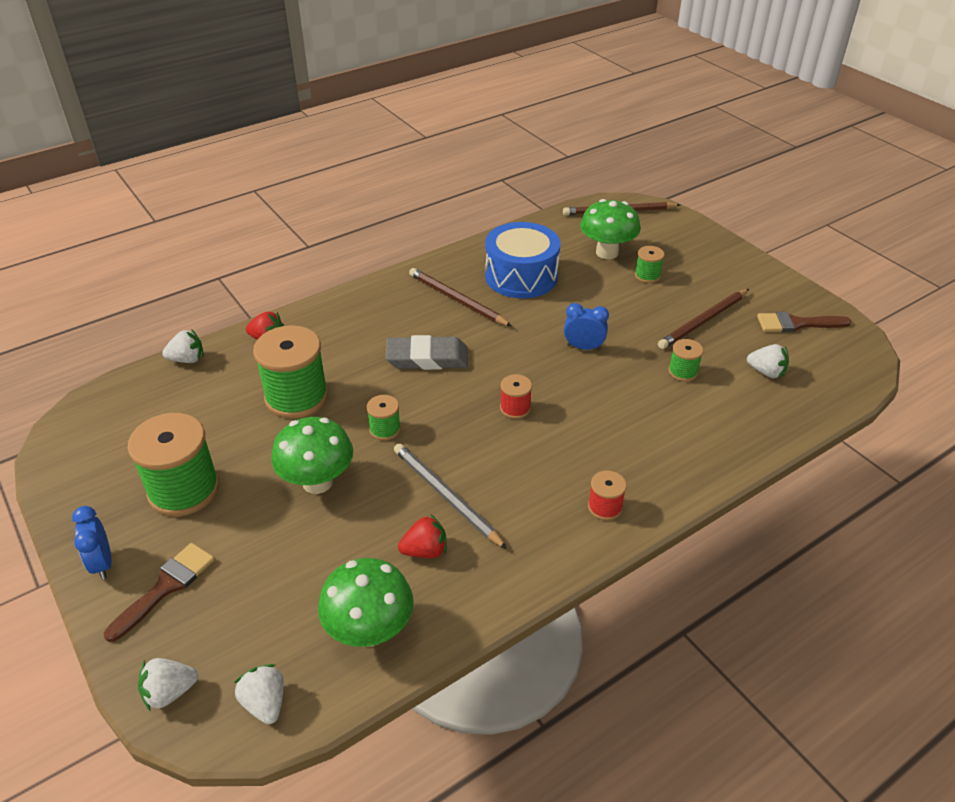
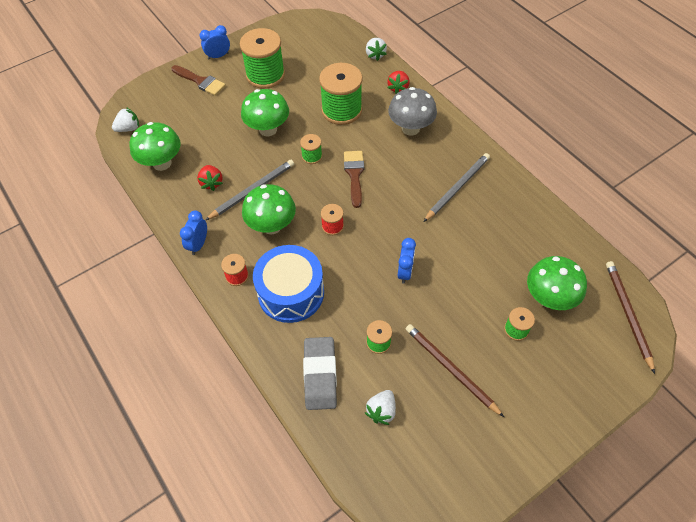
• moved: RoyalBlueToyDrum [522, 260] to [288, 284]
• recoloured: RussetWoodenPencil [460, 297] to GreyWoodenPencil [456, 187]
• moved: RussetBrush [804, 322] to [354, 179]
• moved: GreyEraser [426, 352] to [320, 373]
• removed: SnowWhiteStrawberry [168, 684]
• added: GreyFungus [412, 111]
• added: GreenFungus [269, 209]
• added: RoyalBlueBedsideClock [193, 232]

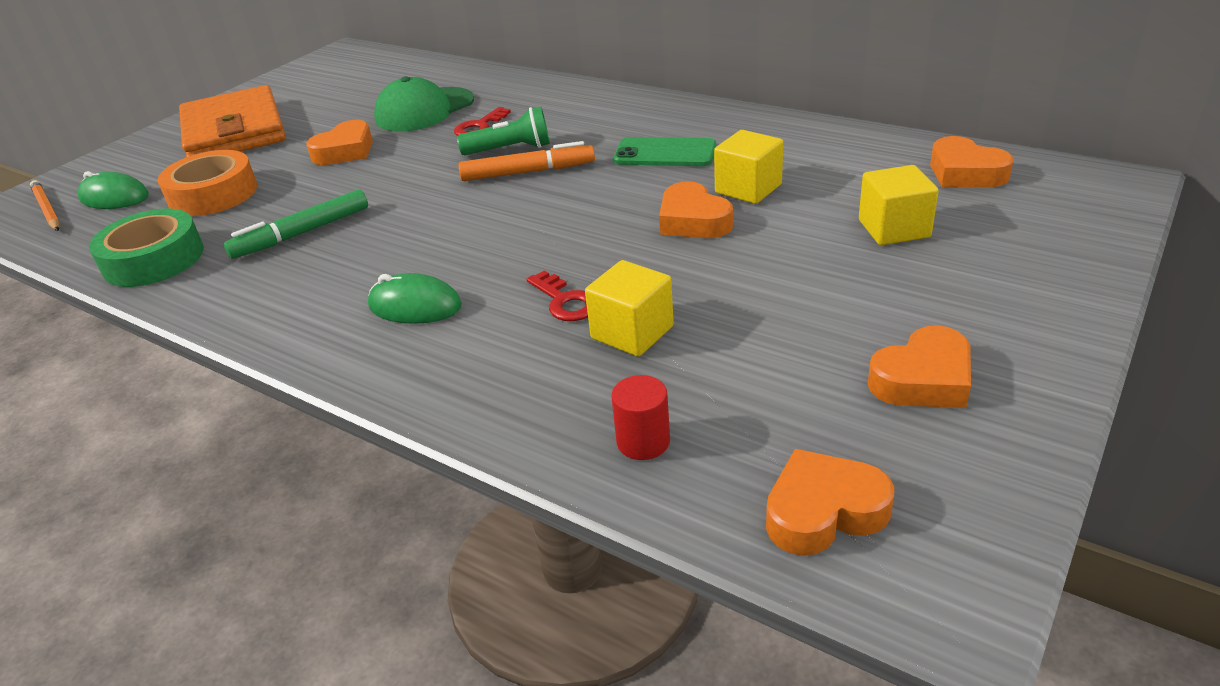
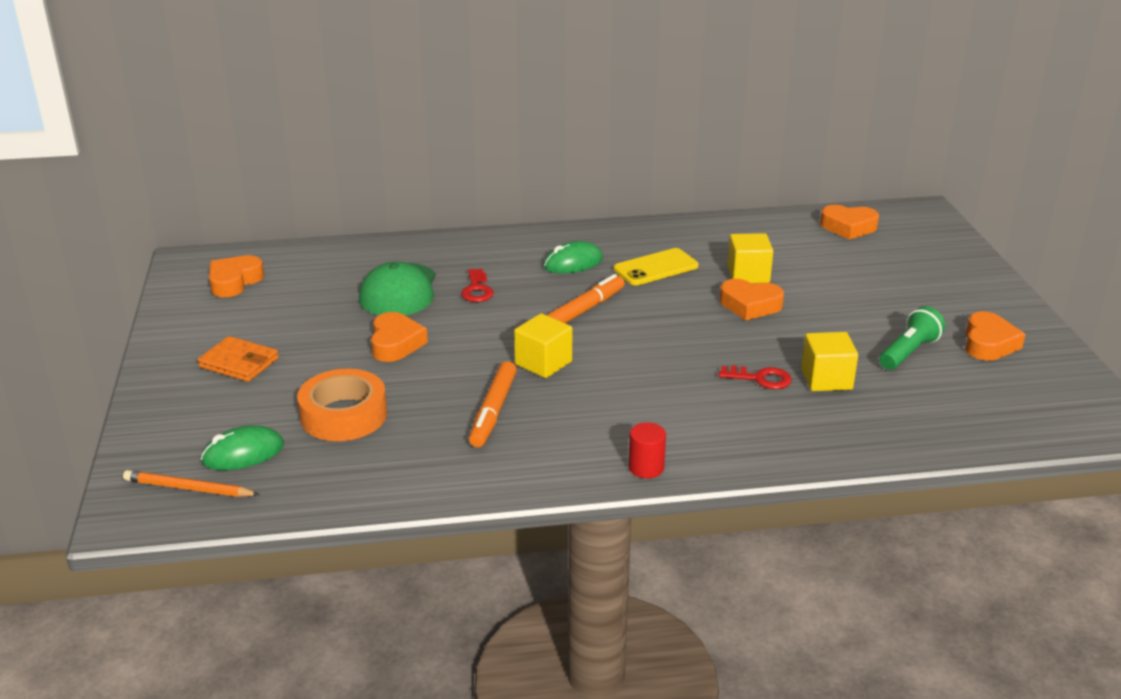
• resized: OrangeColouredCardWallet [232, 121] = [238, 359] x0.50
• moved: GreenTorch [503, 131] to [912, 338]
• recoloured: GreenSmartphone [664, 151] to BrightYellowSmartphone [656, 266]
• moved: BrightYellowSolidCube [899, 205] to [543, 345]
• recoloured: GreenFeltPen [296, 224] to OrangeColouredFeltPen [493, 404]
• removed: GreenTape [146, 248]
• moved: GreenComputerMouse [415, 298] to [573, 257]
• moved: ScarletCylinderShape [640, 417] to [647, 450]
• moved: OrangeColouredHeartShape [830, 502] to [236, 276]

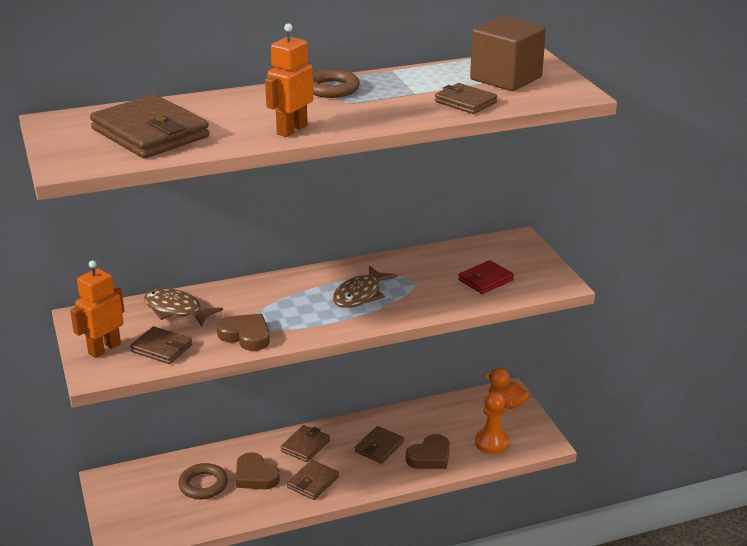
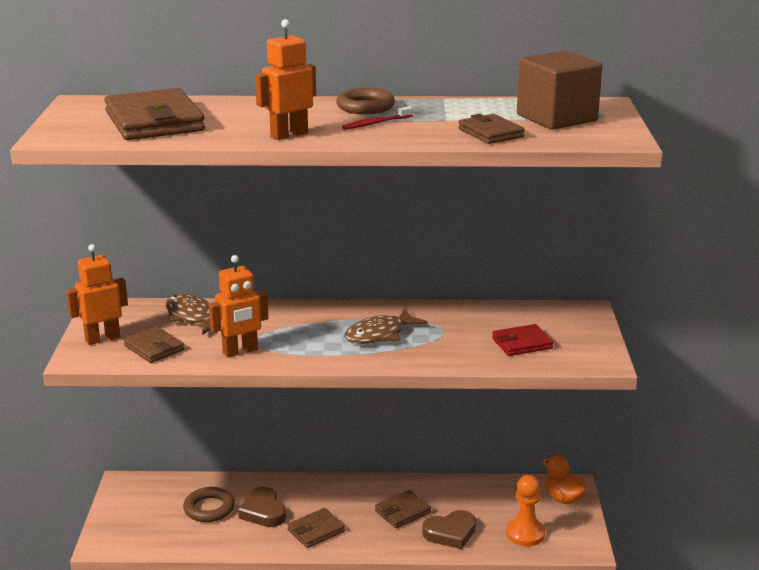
• replaced: RussetHeartShape [243, 332] to OrangeColouredRobotFigure [239, 306]
• removed: RussetCardWallet [305, 443]
• added: ScarletToothbrush [377, 118]

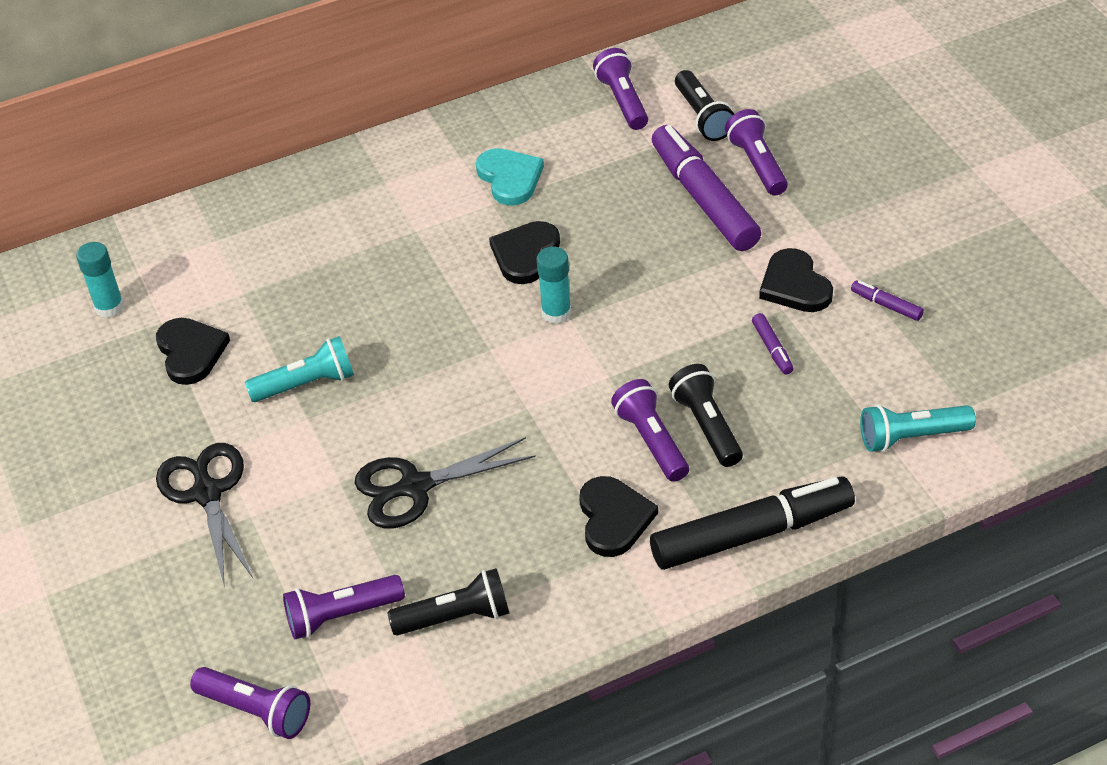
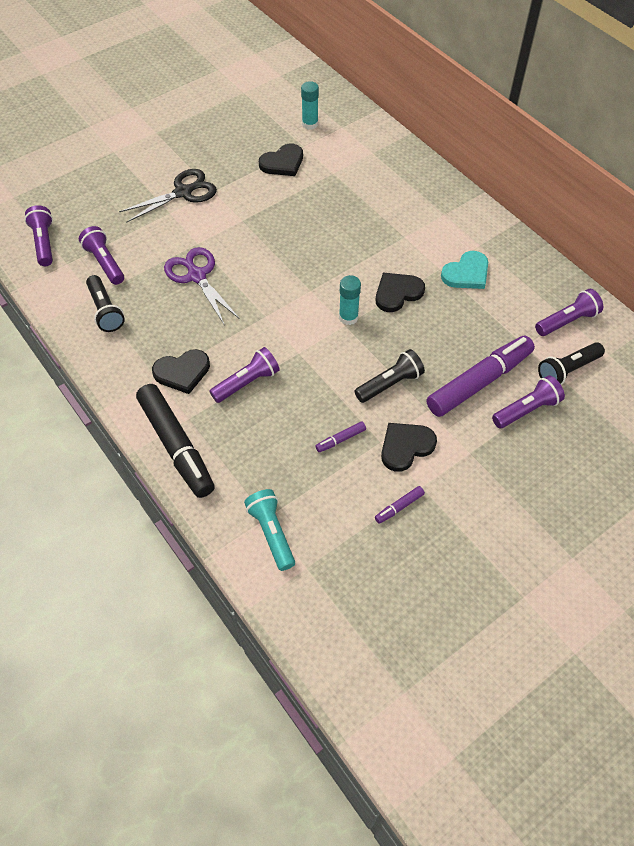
• turned: EbonyHeartShape [524, 252] = [400, 292] 45 degrees counterclockwise
• turned: RoyalPurpleFeltPen [887, 300] = [400, 505] 150 degrees counterclockwise
• removed: TurquoiseTorch [299, 369]
• moved: EbonyTorch [706, 415] to [389, 376]
• recoloured: EbonyScissors [445, 483] to RoyalPurpleScissors [202, 286]
• turned: RoyalPurpleTorch [250, 703] = [39, 235] 150 degrees clockwise

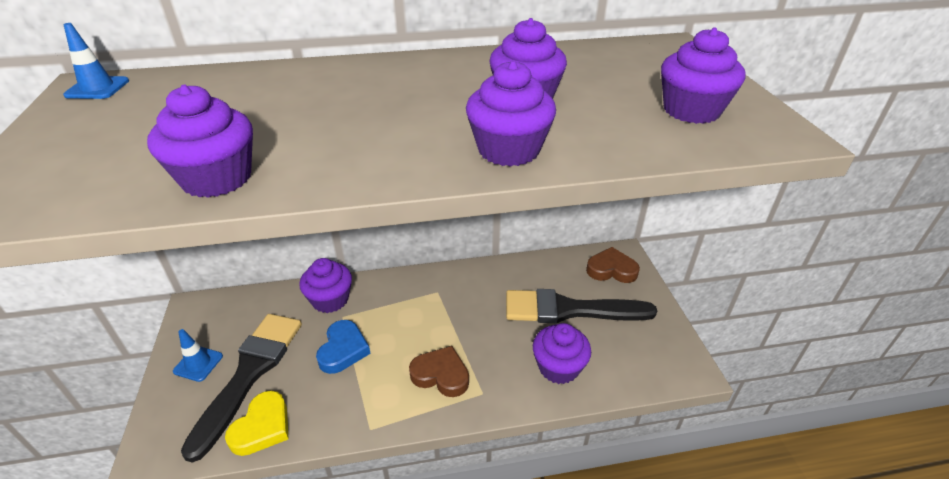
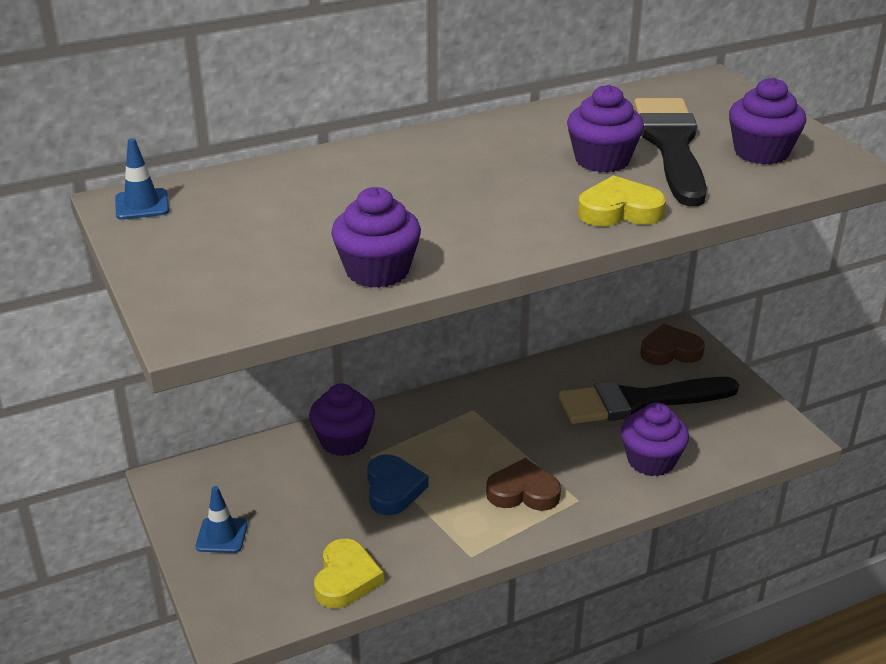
• replaced: RoyalPurpleMuffin [511, 113] to BrightYellowHeartShape [622, 200]
• moved: EbonyBrush [241, 388] to [670, 152]

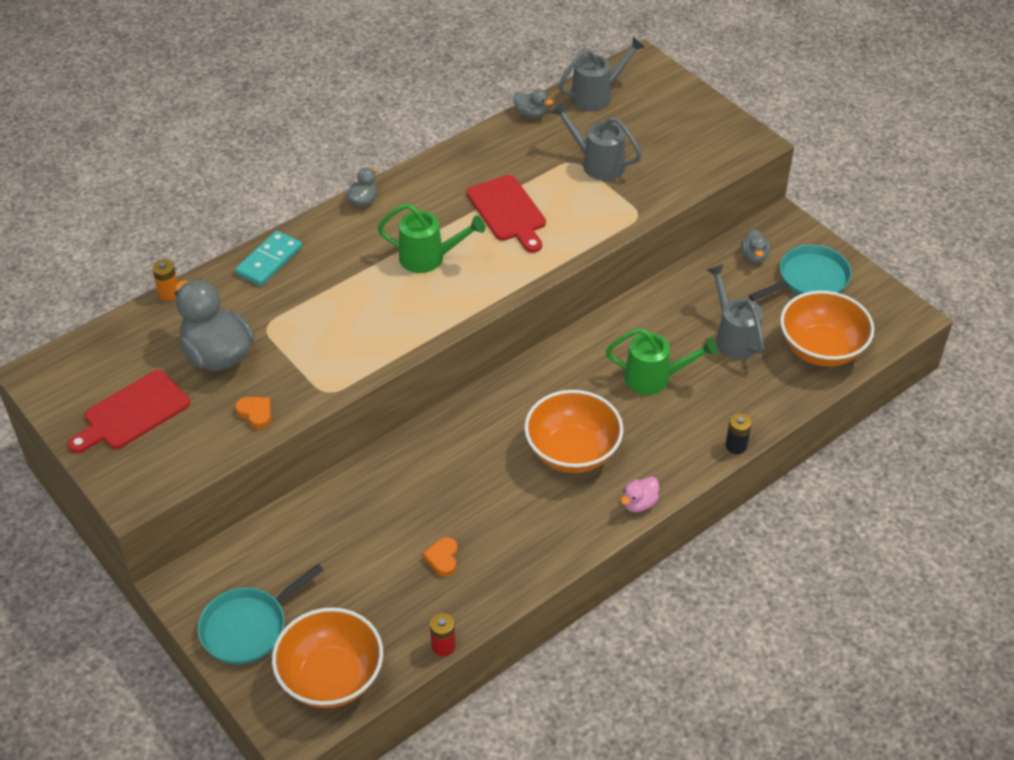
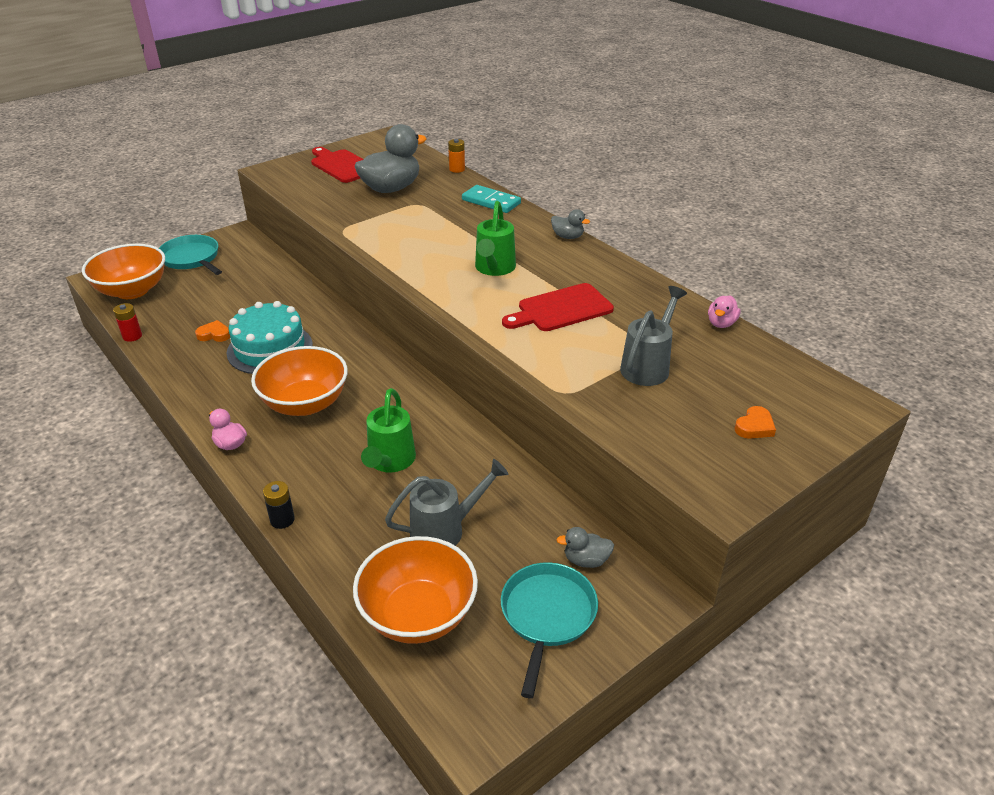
• removed: GreyWateringCan [601, 73]
• recoloured: GreyDuck [533, 103] to RosePinkDuck [724, 311]
• turned: TurquoisePan [800, 273] = [549, 630] 135 degrees counterclockwise
• moved: OrangeColouredHeartShape [253, 413] to [755, 422]
• added: TurquoiseGateau [269, 337]

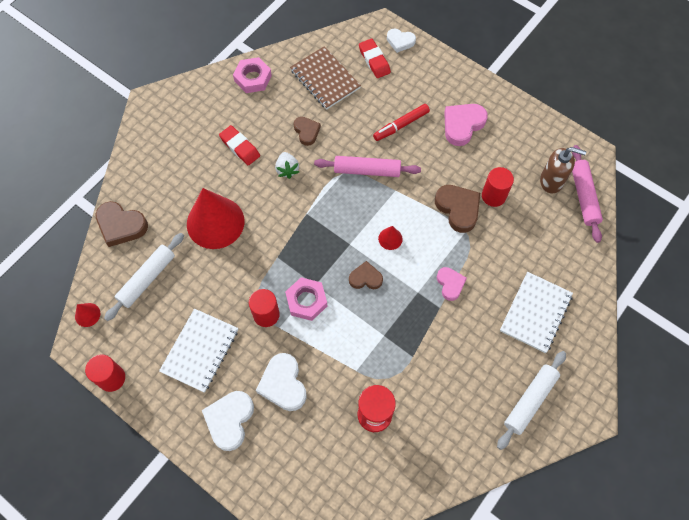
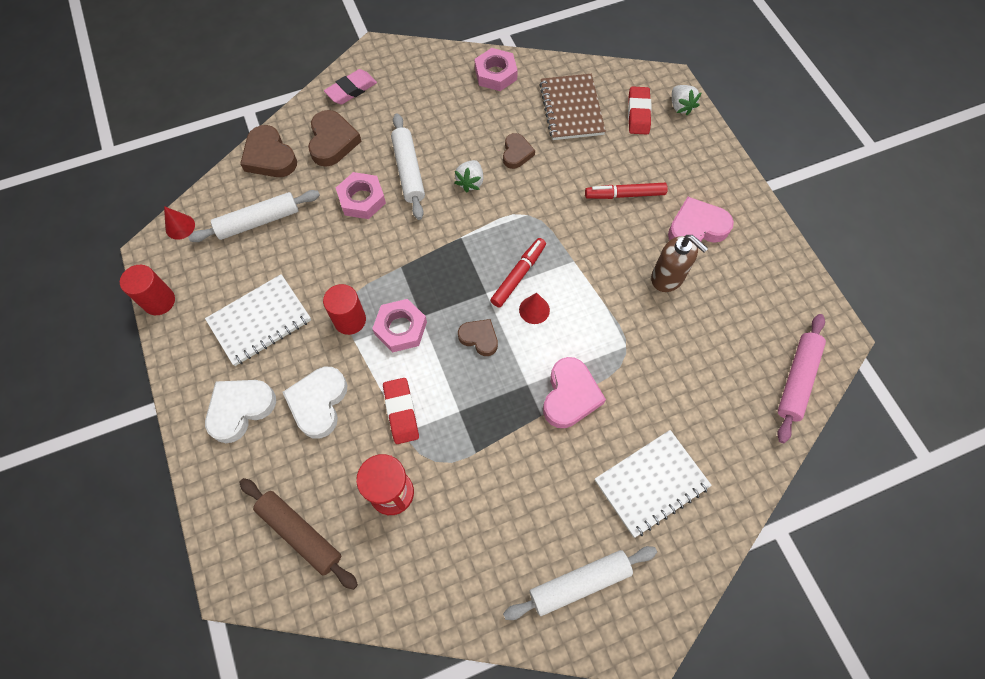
• replaced: SnowWhiteHeartShape [401, 41] to SnowWhiteStrawberry [687, 100]
• moved: ScarletEraser [239, 145] to [401, 411]
• moved: RussetPumpBottle [563, 170] to [679, 263]
• removed: RosePinkPastryRoller [367, 166]
• removed: ScarletCylinderShape [498, 187]
• moved: RussetHeartShape [457, 209] to [335, 138]
• replaced: ScarletSolidCone [216, 218] to RosePinkHexNut [361, 195]
• resized: RosePinkHeartShape [452, 284] = [574, 392] x1.59
• added: RosePinkEraser [350, 86]
• added: SnowWhitePastryRoller [408, 166]
• added: ScarletFeltPen [518, 273]
• added: RussetPastryRoller [298, 534]

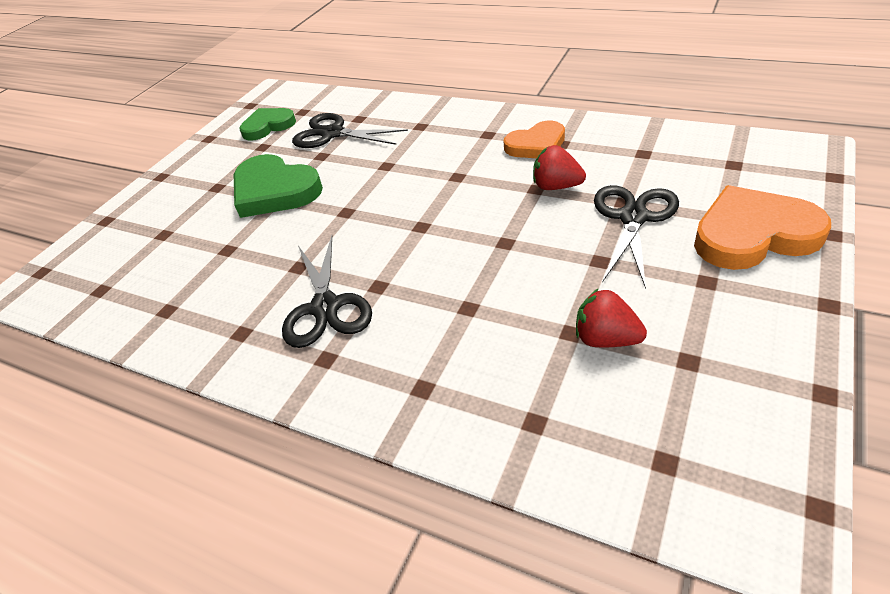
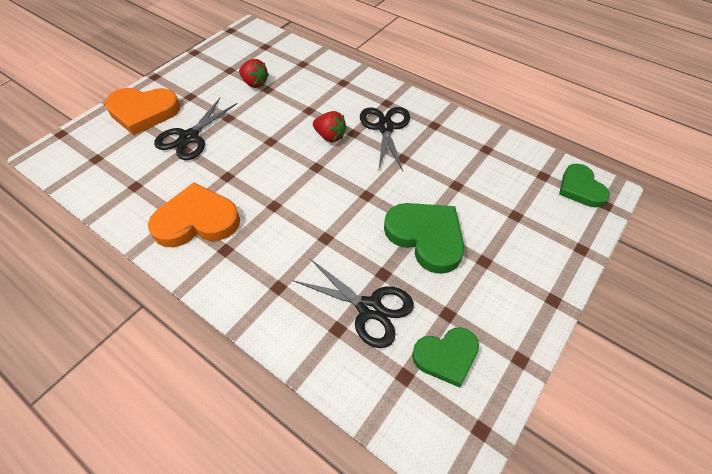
• resized: OrangeColouredHeartShape [534, 139] = [194, 214] x1.54
• moved: ScarletStrawberry [559, 167] to [330, 126]
• added: GreenHeartShape [584, 186]

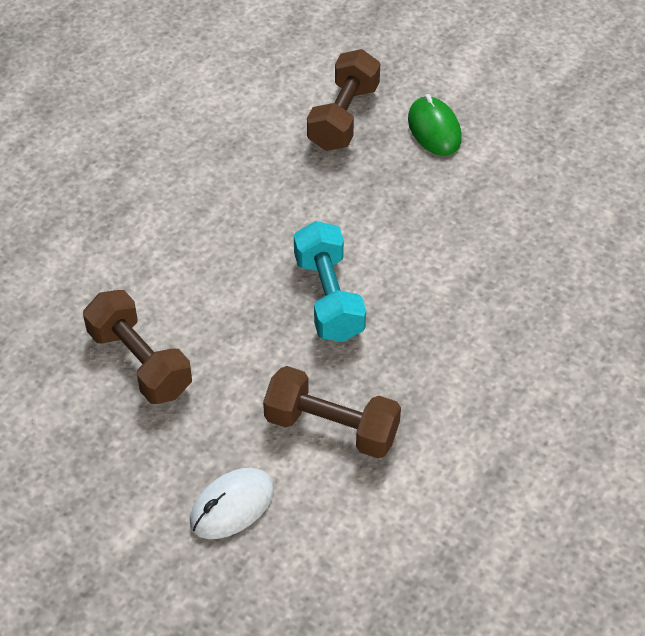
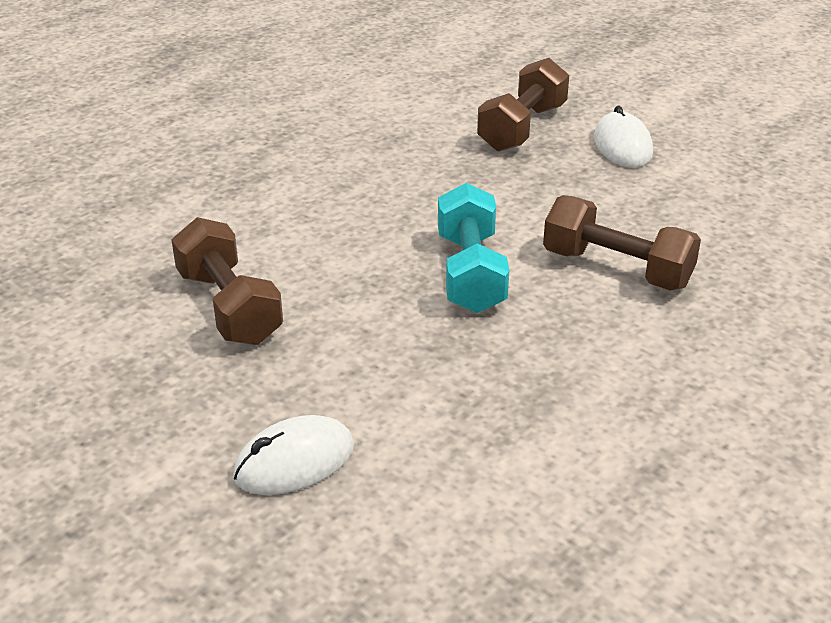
• recoloured: GreenComputerMouse [435, 125] to SnowWhiteComputerMouse [623, 137]
• moved: RussetHandWeight [332, 412] to [622, 243]

